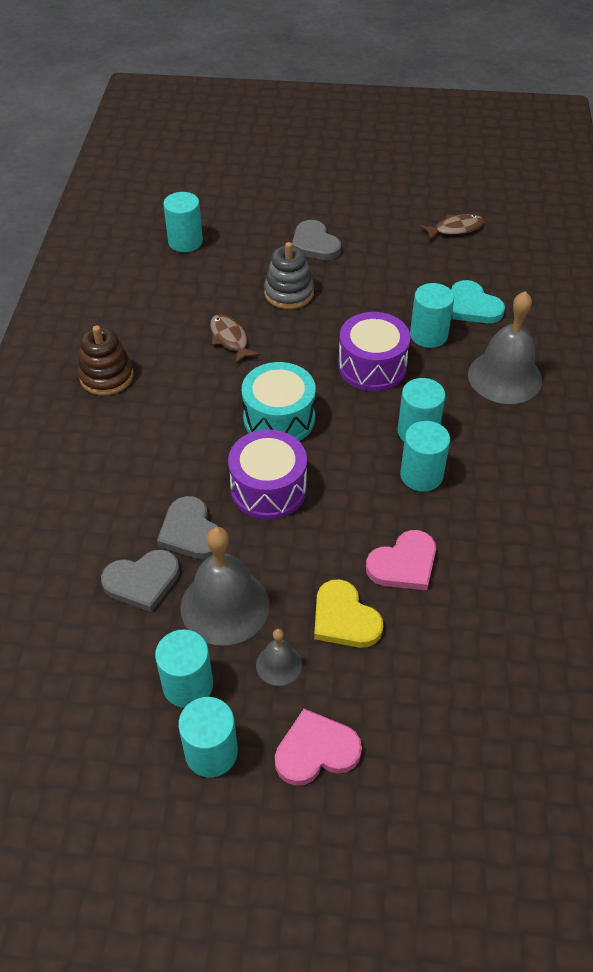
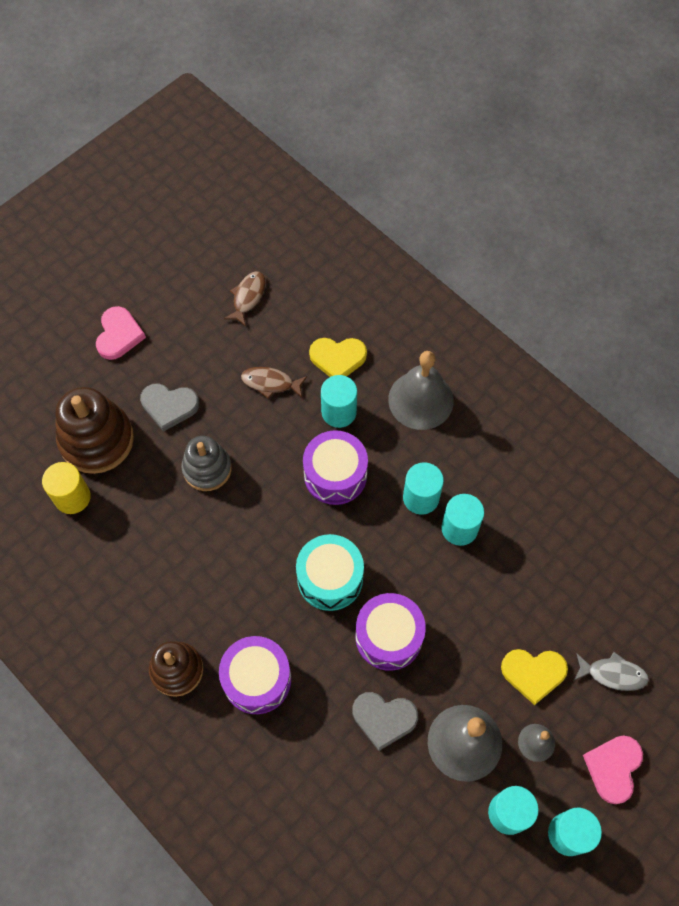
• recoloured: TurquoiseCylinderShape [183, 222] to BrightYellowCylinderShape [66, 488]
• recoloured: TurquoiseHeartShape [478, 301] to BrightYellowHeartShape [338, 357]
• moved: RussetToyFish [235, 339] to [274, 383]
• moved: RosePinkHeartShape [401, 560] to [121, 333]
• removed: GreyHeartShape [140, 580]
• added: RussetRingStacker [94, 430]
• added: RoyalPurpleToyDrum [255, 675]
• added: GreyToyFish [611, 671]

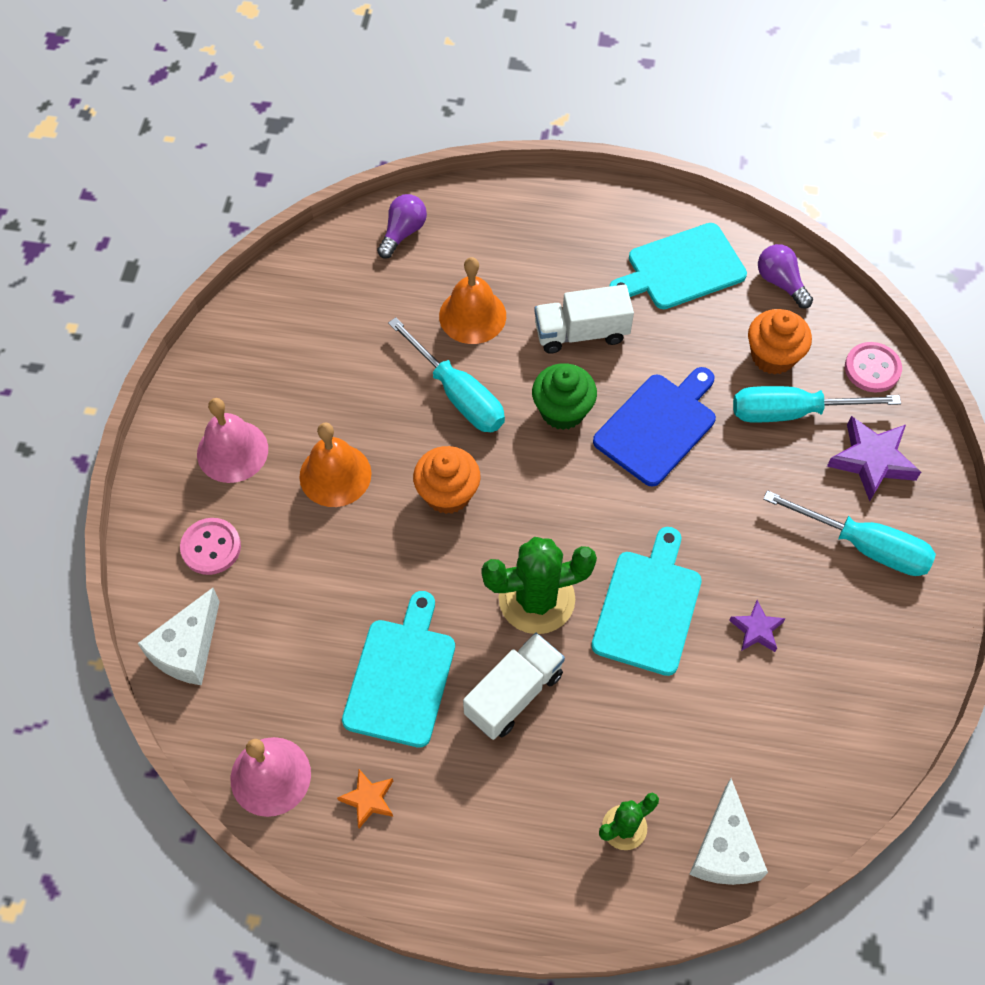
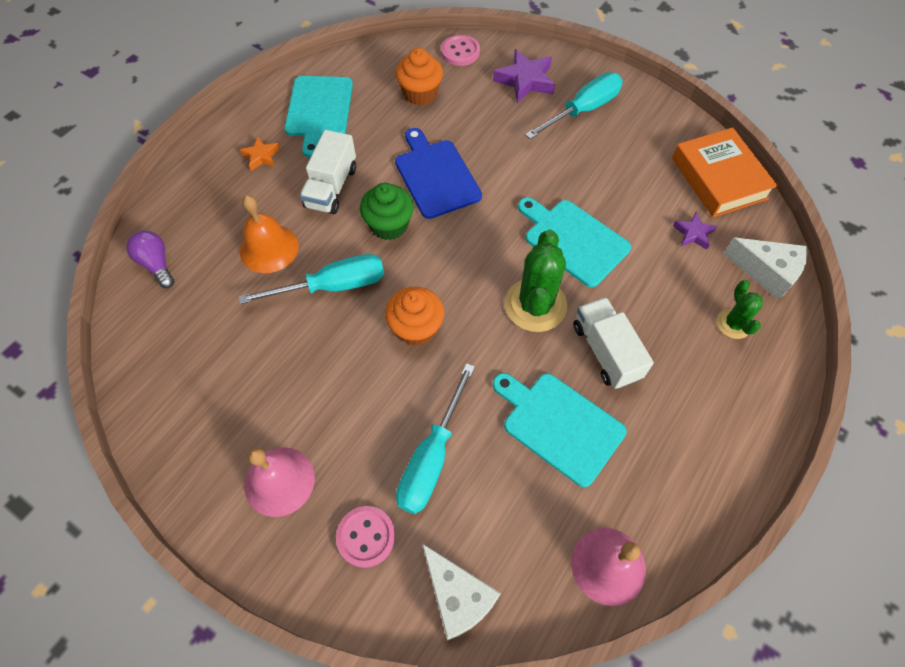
• removed: RoyalPurpleLightbulb [785, 276]
• moved: TurquoiseScrewdriver [817, 404] to [435, 438]
• removed: OrangeColouredBell [335, 464]
• moved: RoyalPurpleStar [757, 626] to [695, 231]
• moved: OrangeColouredStar [365, 798] to [260, 154]
• added: OrangeColouredHardcover [725, 172]

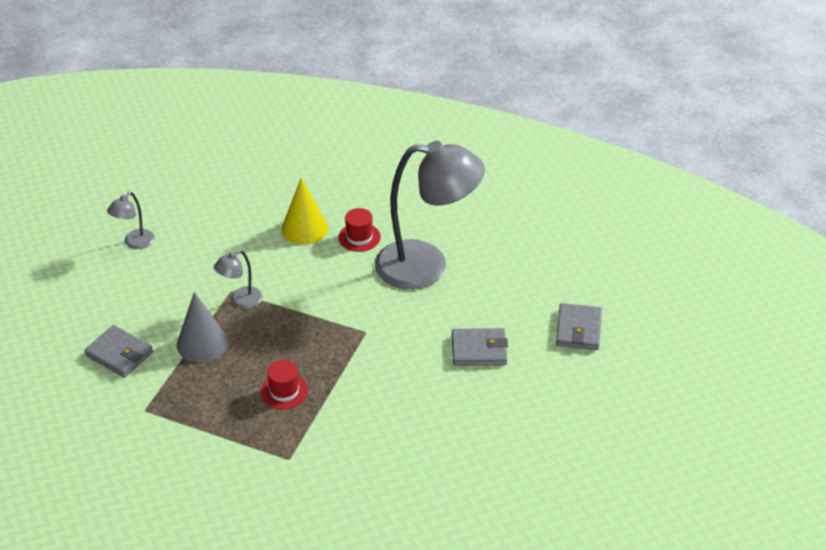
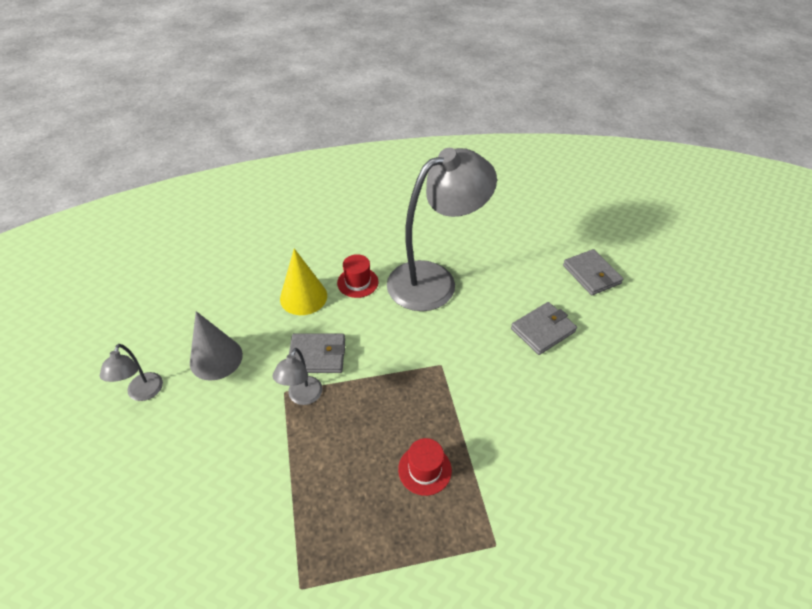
• moved: GreySolidCone [202, 327] to [216, 346]
• moved: GreyCardWallet [118, 351] to [317, 353]

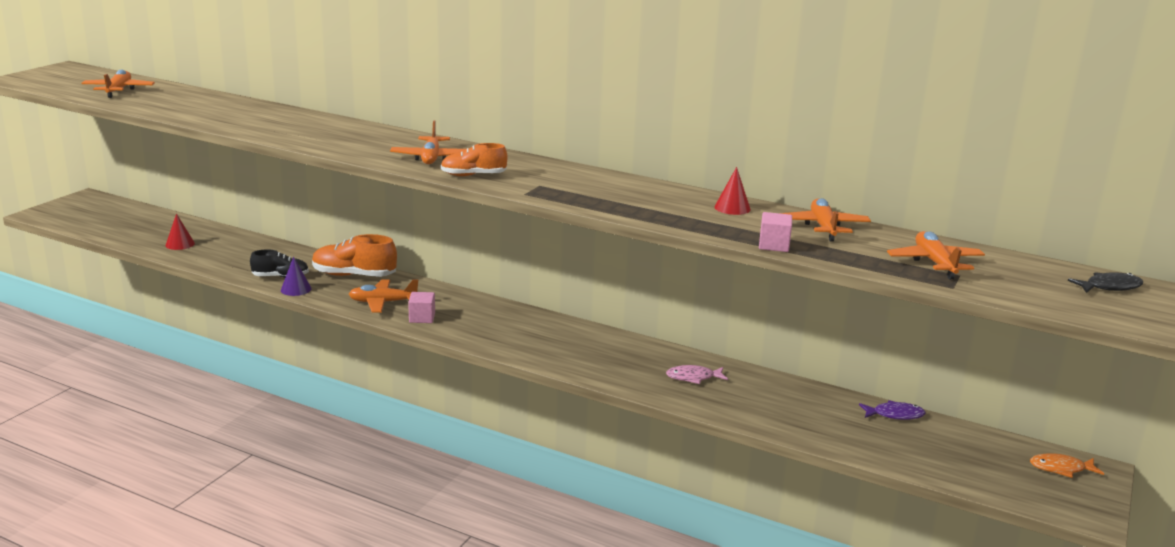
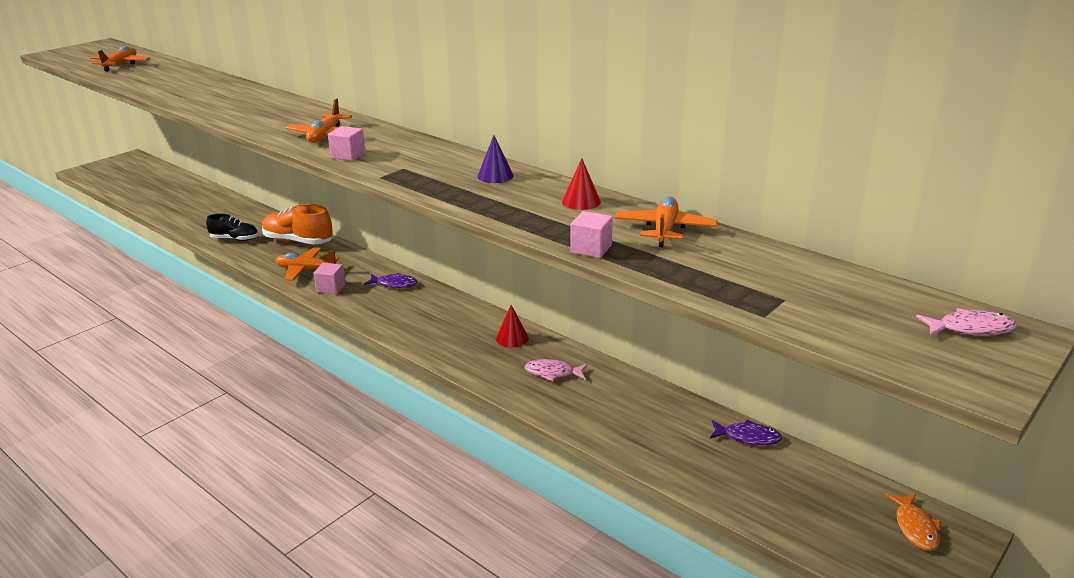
• replaced: OrangeColouredSneaker [474, 159] to RosePinkSolidCube [347, 143]
• moved: ScarletSolidCone [180, 231] to [512, 326]
• removed: OrangeColouredAeroplane [936, 255]
• moved: RoyalPurpleSolidCone [296, 276] to [495, 159]
• recoloured: EbonyToyFish [1105, 282] to RosePinkToyFish [966, 322]
• turned: OrangeColouredToyFish [1067, 465] = [913, 522] 105 degrees counterclockwise
• added: RoyalPurpleToyFish [391, 280]

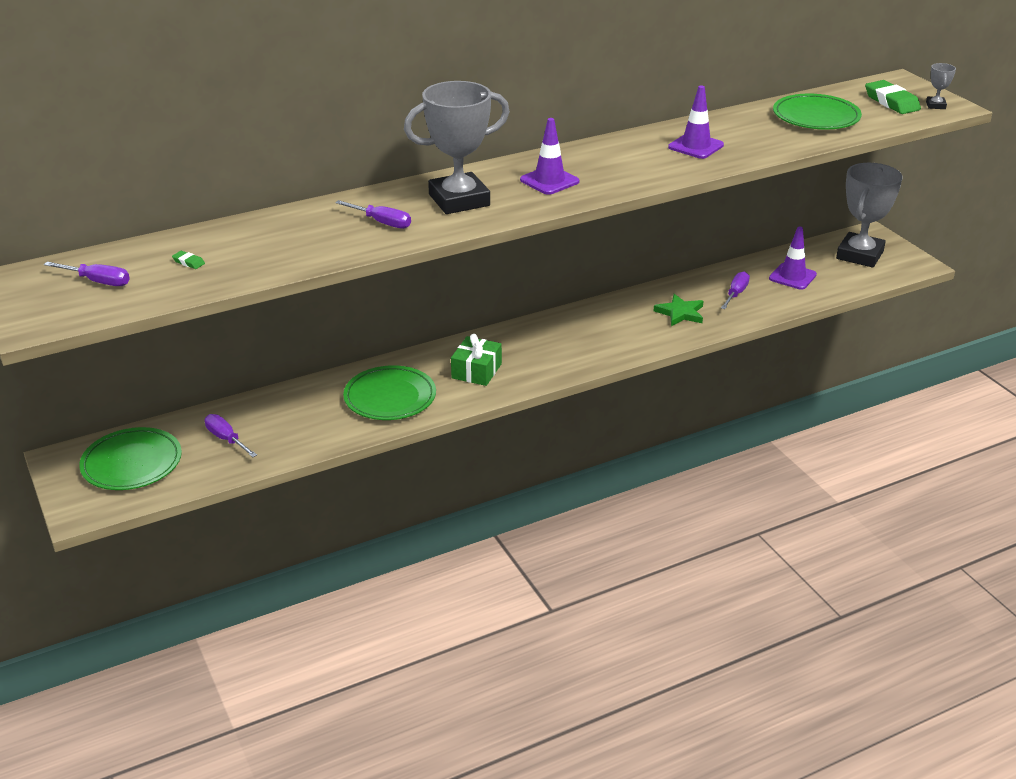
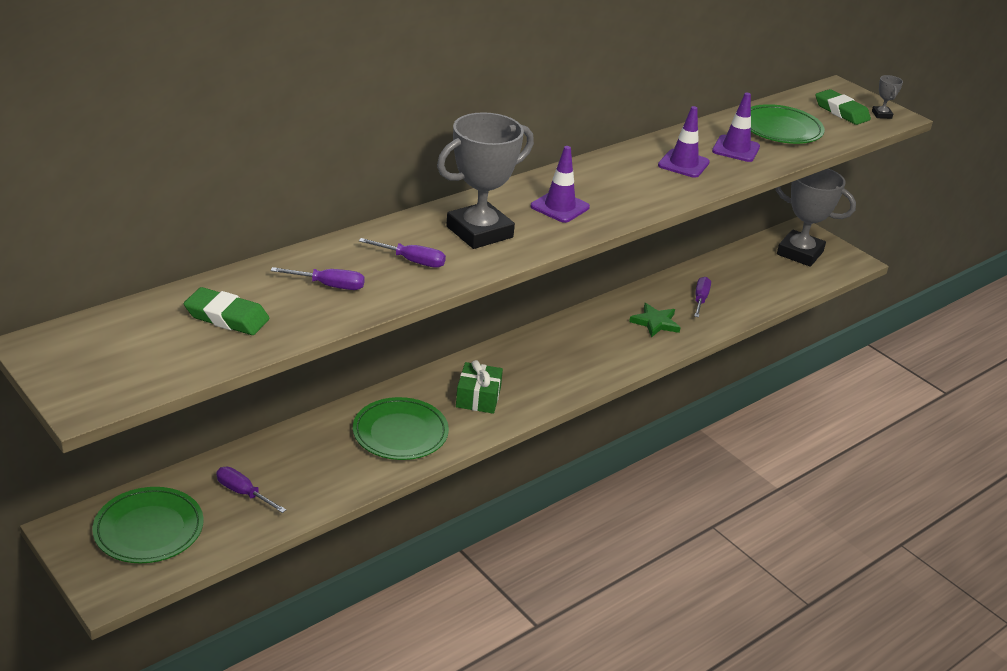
• turned: GreyPrizeCup [869, 215] = [815, 218] 75 degrees counterclockwise
• moved: RoyalPurpleTrafficCone [793, 258] to [736, 127]
• resized: GreenEraser [188, 260] = [226, 311] x2.32
• moved: RoyalPurpleScrewdriver [87, 274] to [317, 278]

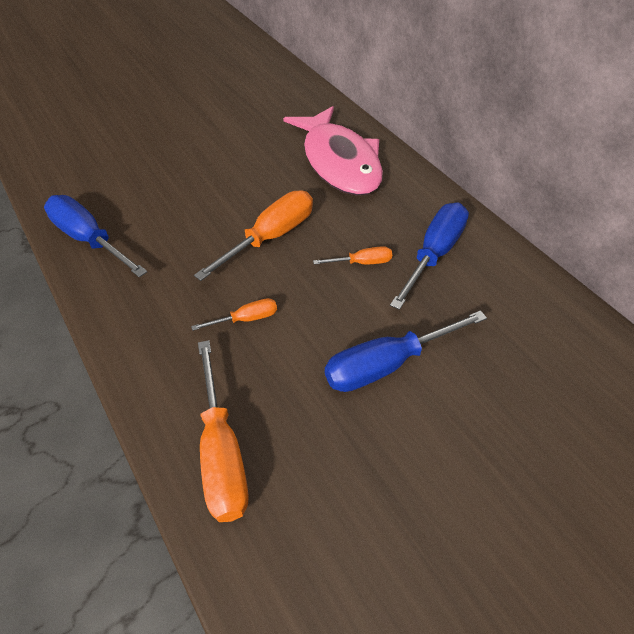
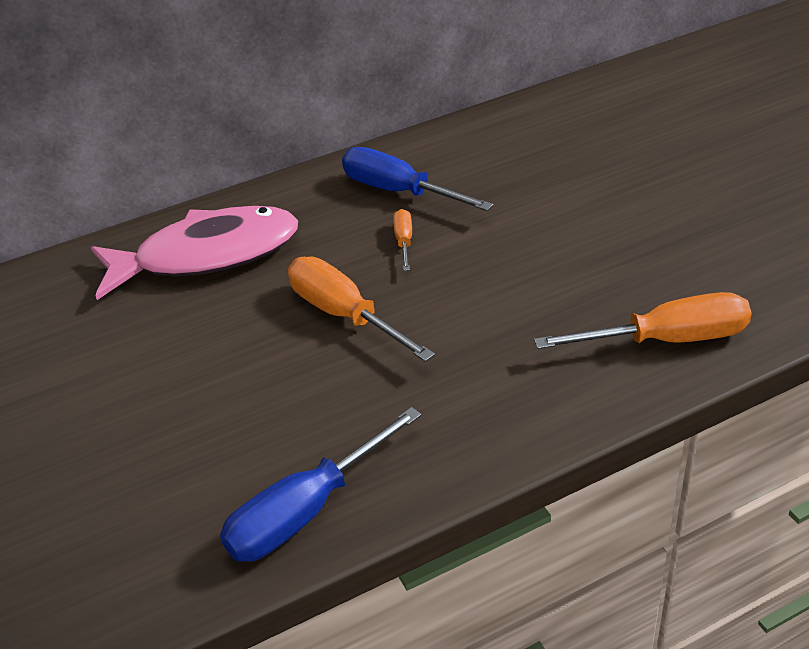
• removed: OrangeColouredScrewdriver [234, 314]
• removed: RoyalBlueScrewdriver [406, 351]

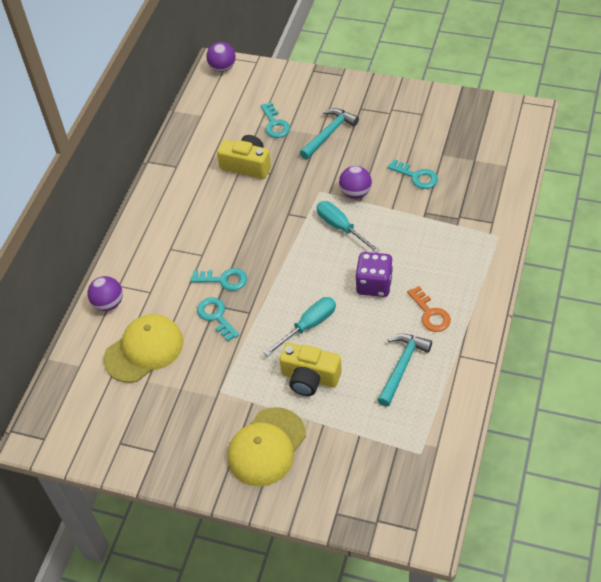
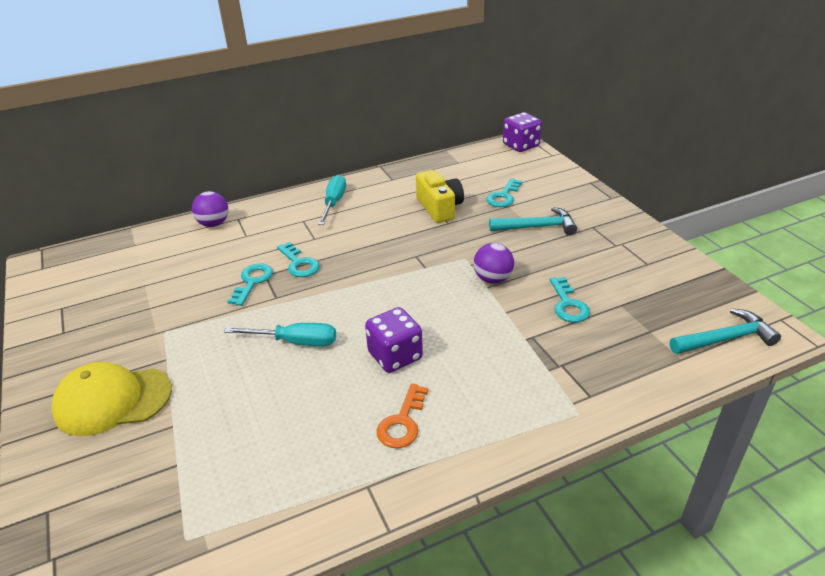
• replaced: RoyalPurpleSphere [221, 57] to RoyalPurpleDice [522, 132]
• moved: TurquoiseScrewdriver [348, 227] to [332, 200]
• removed: BrightYellowCap [143, 348]
• moved: TurquoiseClawHammer [404, 370] to [725, 331]
• removed: BrightYellowCompactCamera [311, 369]

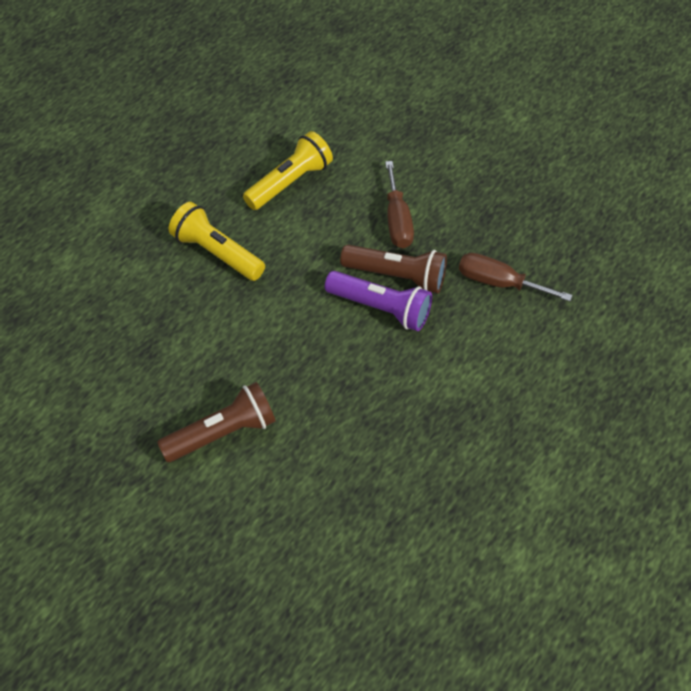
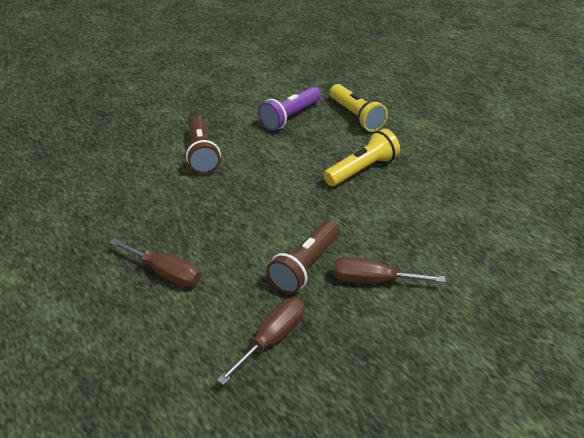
• moved: BrightYellowTorch [288, 170] to [359, 108]
• moved: RoyalPurpleTorch [378, 301] to [289, 109]
• added: RussetScrewdriver [155, 262]

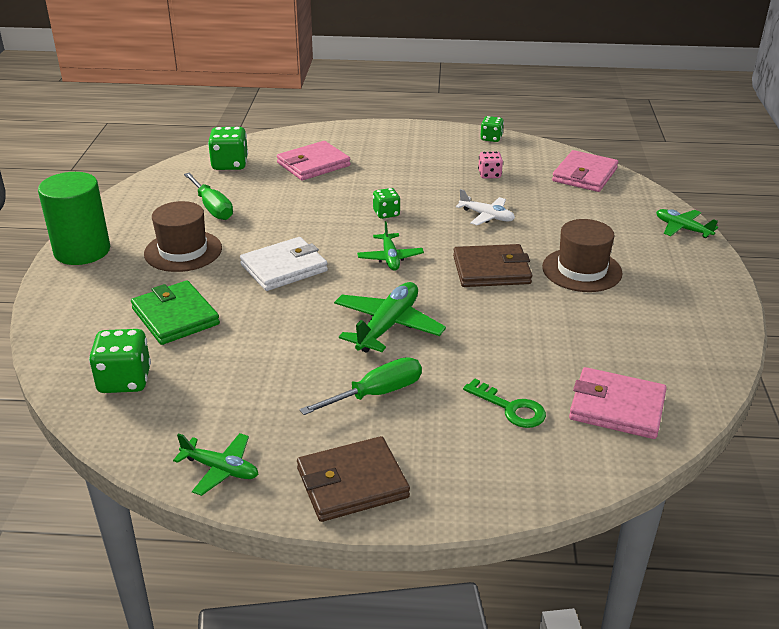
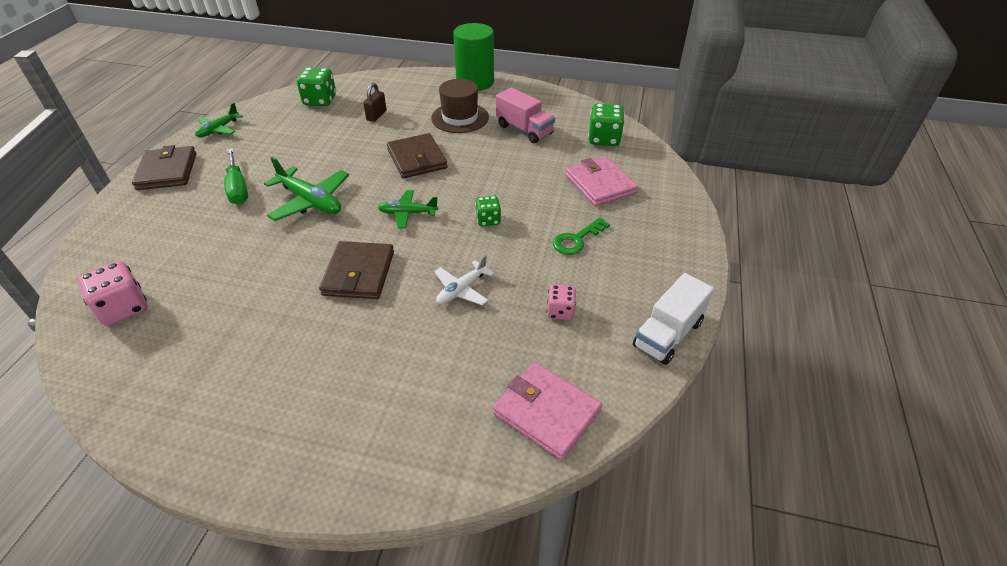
• replaced: GreenDice [492, 129] to SnowWhiteTruck [673, 319]
• replaced: GreenScrewdriver [208, 196] to RosePinkTruck [525, 115]
• removed: GreenAeroplane [687, 223]
• removed: RussetTallHat [582, 255]
• recoloured: SnowWhiteCardWallet [284, 264] to RussetCardWallet [417, 155]
• replaced: GreenCardWallet [175, 313] to RussetSmallLock [374, 102]
• replaced: RosePinkCardWallet [618, 403] to RosePinkDice [113, 293]
• moved: GreenDoorKey [504, 403] to [581, 236]

